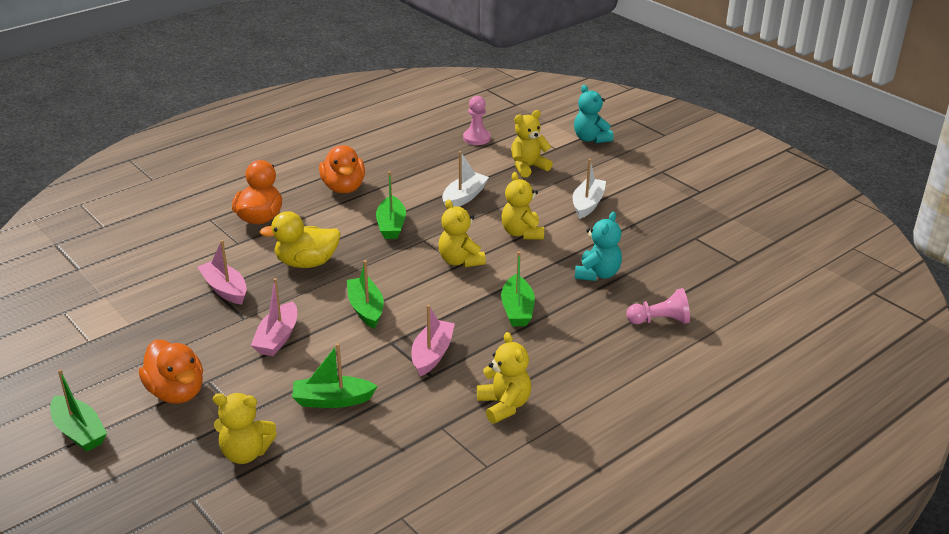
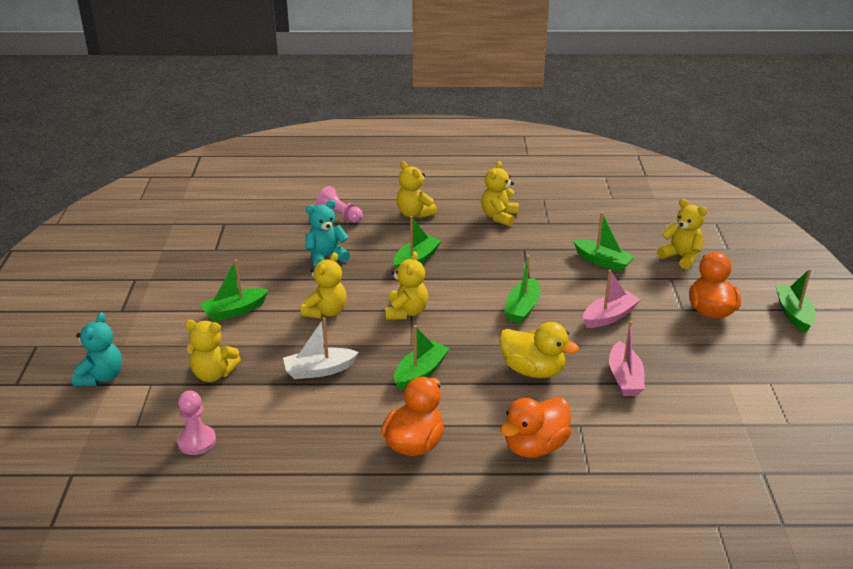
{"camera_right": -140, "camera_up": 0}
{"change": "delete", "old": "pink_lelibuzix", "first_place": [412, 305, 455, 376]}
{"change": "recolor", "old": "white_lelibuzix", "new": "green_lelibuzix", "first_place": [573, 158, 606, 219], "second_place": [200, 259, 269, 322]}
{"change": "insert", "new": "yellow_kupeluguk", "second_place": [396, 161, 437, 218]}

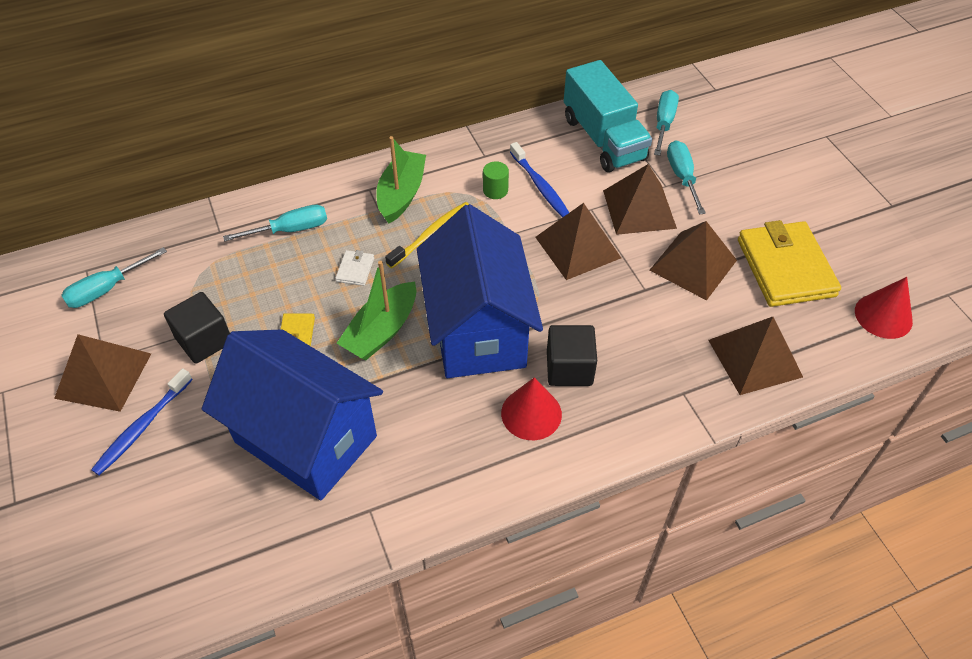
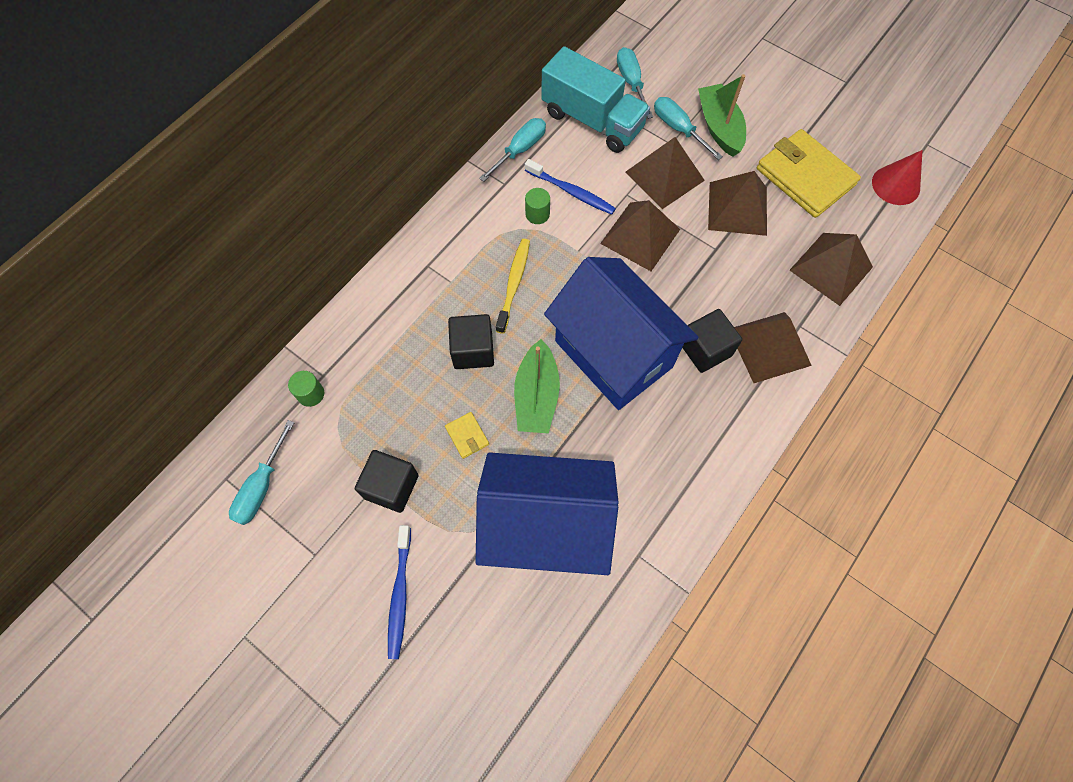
{"camera_right": -30, "camera_up": 15}
{"change": "move", "old": "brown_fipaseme", "first_place": [54, 334, 151, 412], "second_place": [734, 312, 812, 383]}
{"change": "move", "old": "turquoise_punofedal", "first_place": [223, 205, 327, 241], "second_place": [479, 118, 546, 182]}
{"change": "replace", "old": "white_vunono", "new": "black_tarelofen", "first_place": [335, 250, 374, 286], "second_place": [448, 314, 494, 369]}
{"change": "move", "old": "green_lelibuzix", "first_place": [376, 136, 426, 224], "second_place": [698, 74, 746, 157]}
{"change": "delete", "old": "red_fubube", "first_place": [501, 377, 562, 440]}
{"change": "insert", "new": "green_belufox", "second_place": [288, 371, 324, 407]}

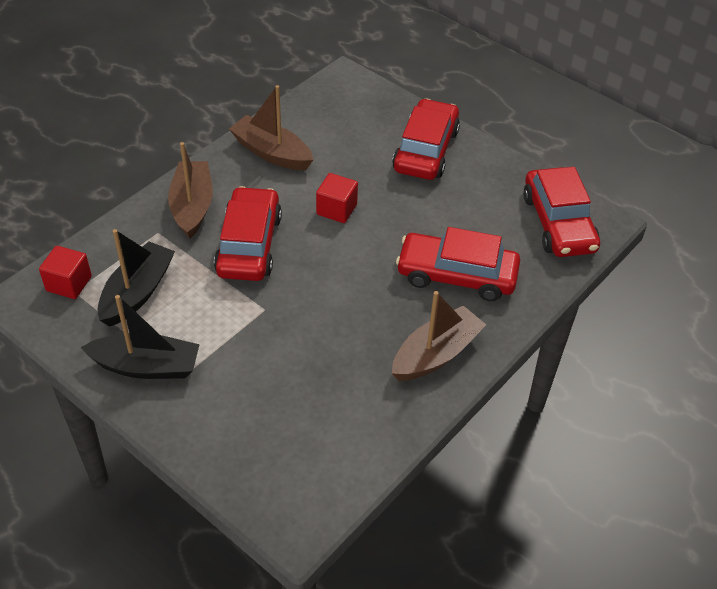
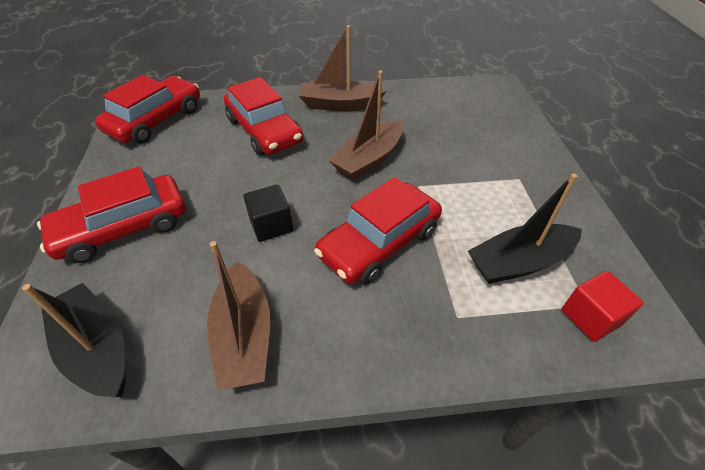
{"camera_right": -135, "camera_up": 0}
{"change": "move", "old": "black_lelibuzix", "first_place": [81, 295, 200, 379], "second_place": [22, 283, 126, 397]}
{"change": "move", "old": "brown_lelibuzix", "first_place": [168, 142, 213, 239], "second_place": [329, 70, 404, 181]}
{"change": "recolor", "old": "red_tarelofen", "new": "black_tarelofen", "first_place": [316, 173, 358, 223], "second_place": [243, 184, 293, 242]}

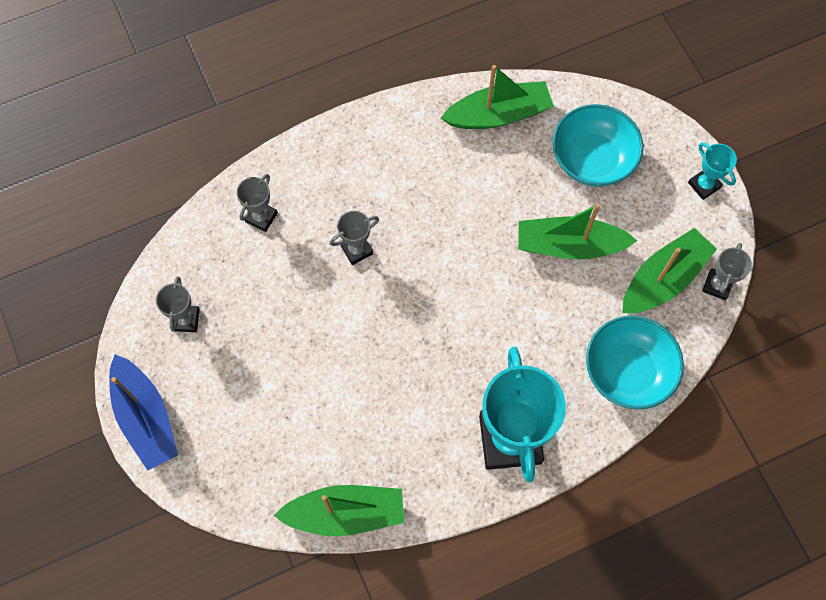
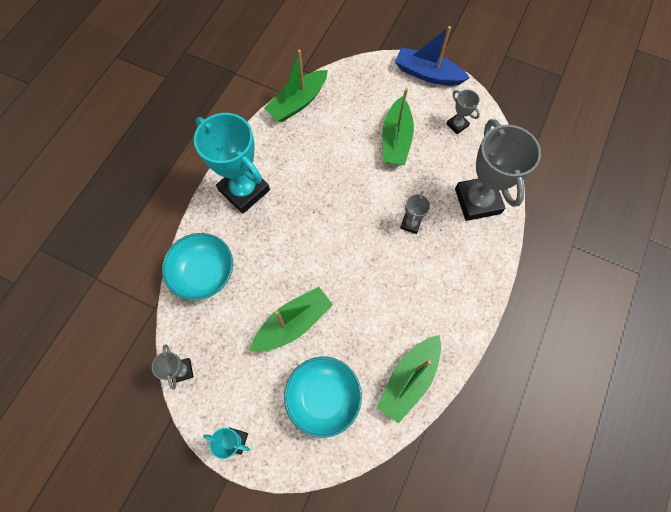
{"camera_right": 140, "camera_up": 0}
{"change": "resize", "old": "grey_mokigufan", "first_place": [237, 174, 278, 232], "second_place": [455, 119, 541, 221], "factor": 2.18}
{"change": "move", "old": "green_lelibuzix", "first_place": [622, 228, 717, 313], "second_place": [382, 88, 414, 165]}

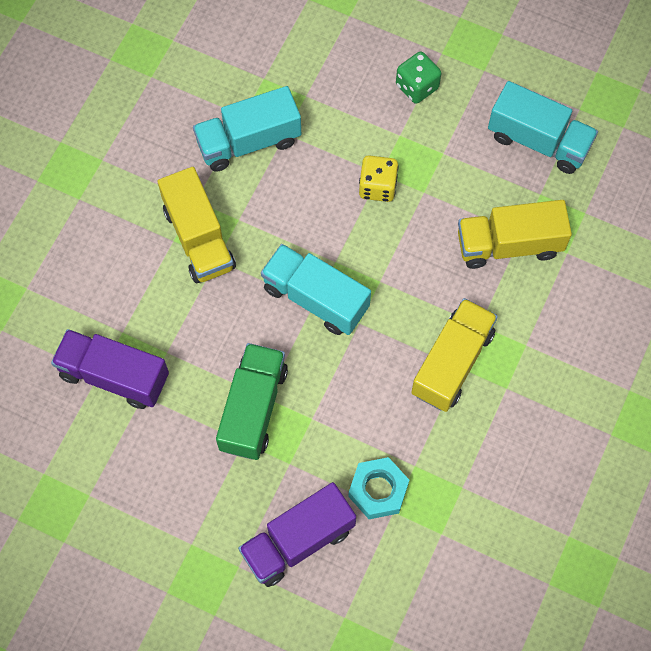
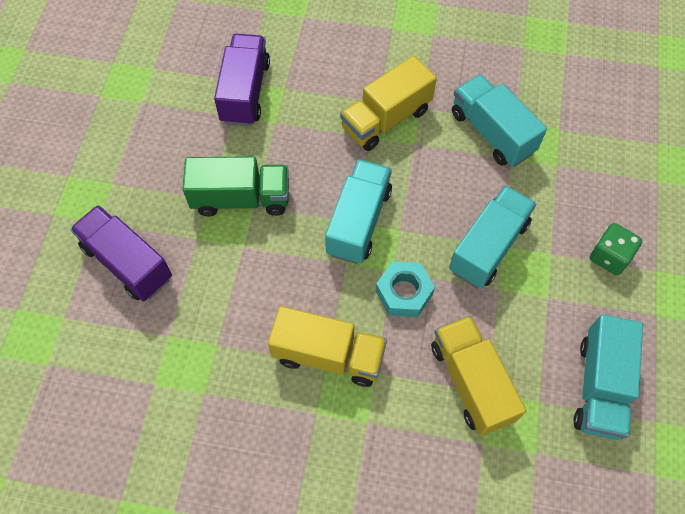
{"camera_right": 75, "camera_up": -5}
{"change": "move", "old": "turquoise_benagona", "first_place": [348, 457, 409, 519], "second_place": [376, 261, 435, 317]}
{"change": "replace", "old": "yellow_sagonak", "new": "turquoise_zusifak", "first_place": [359, 155, 399, 202], "second_place": [449, 185, 536, 289]}

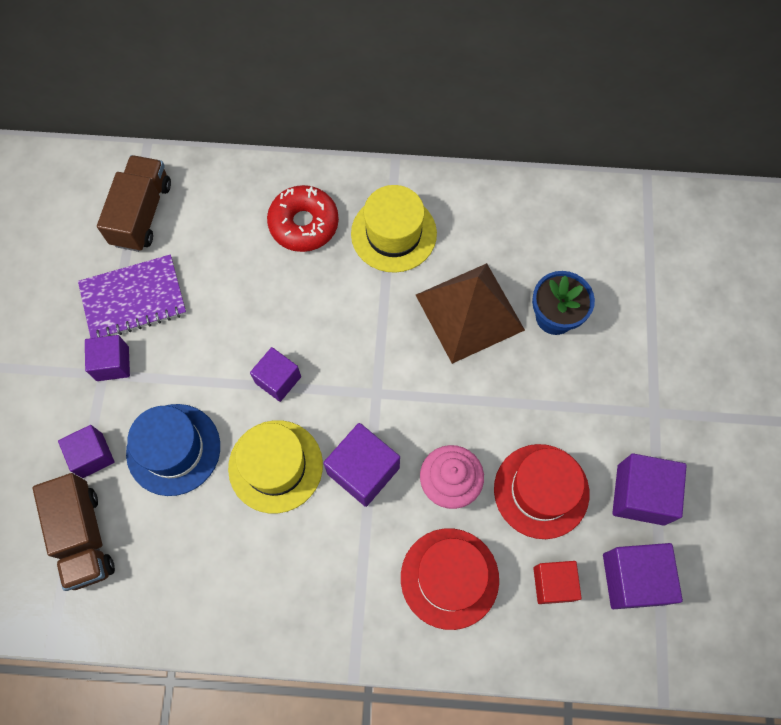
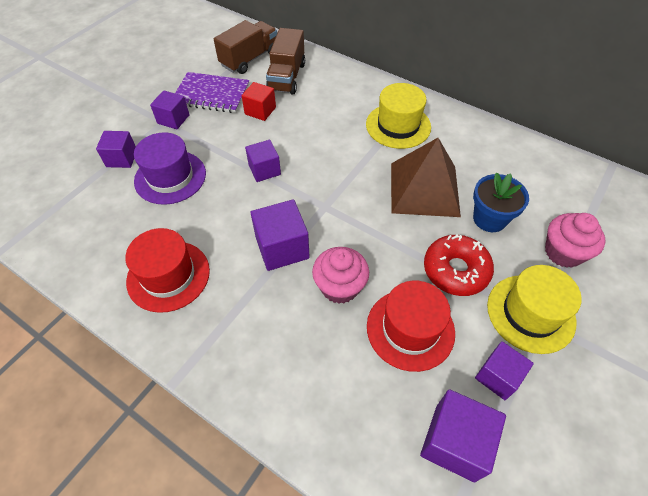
{"camera_right": 30, "camera_up": -15}
{"change": "move", "old": "brown_zusifak", "first_place": [32, 473, 115, 591], "second_place": [266, 28, 305, 94]}
{"change": "recolor", "old": "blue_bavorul", "new": "purple_bavorul", "first_place": [126, 404, 220, 496], "second_place": [134, 132, 206, 205]}
{"change": "move", "old": "yellow_bavorul", "first_place": [228, 420, 323, 513], "second_place": [487, 265, 582, 354]}
{"change": "move", "old": "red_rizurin", "first_place": [267, 185, 339, 252], "second_place": [424, 234, 494, 296]}
{"change": "move", "old": "red_bavorul", "first_place": [401, 528, 499, 630], "second_place": [125, 228, 210, 313]}
{"change": "move", "old": "red_tarelofen", "first_place": [533, 561, 582, 604], "second_place": [242, 82, 276, 121]}
{"change": "resize", "old": "purple_tarelofen", "first_place": [612, 453, 687, 526], "second_place": [475, 341, 534, 400], "factor": 0.67}
{"change": "insert", "new": "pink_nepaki", "second_place": [545, 213, 605, 268]}

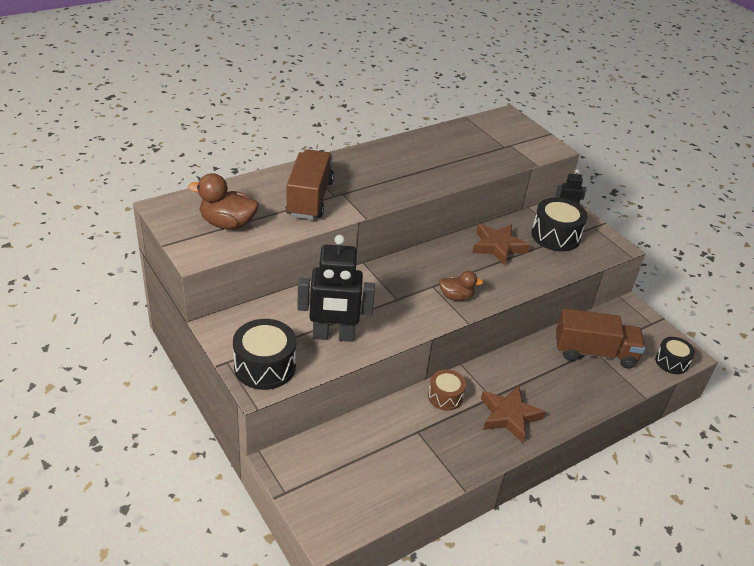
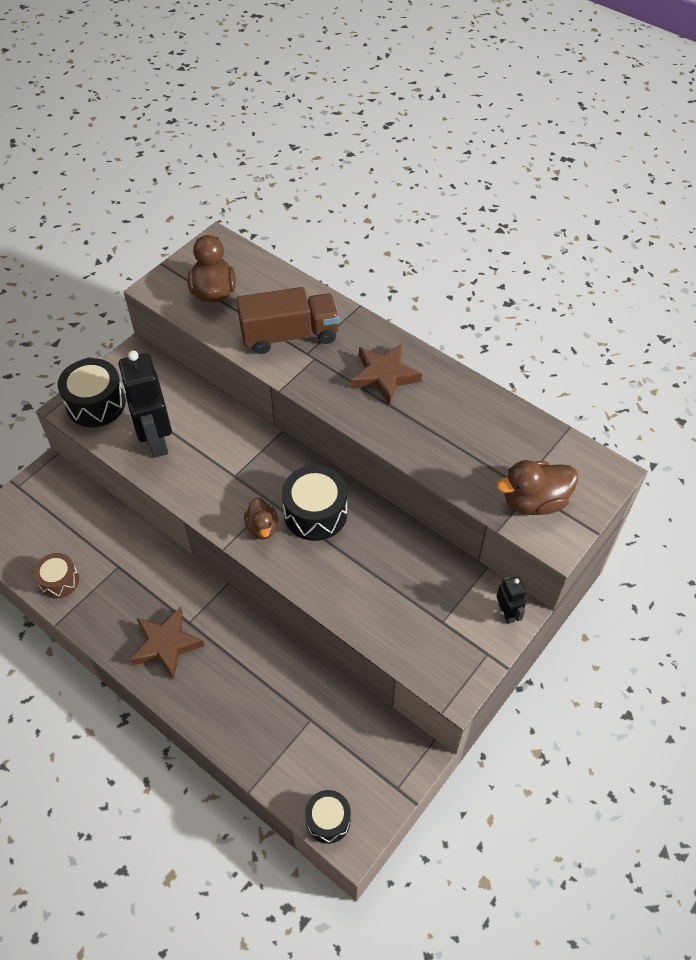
{"camera_right": 75, "camera_up": 15}
{"change": "move", "old": "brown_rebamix", "first_place": [428, 369, 466, 411], "second_place": [34, 553, 79, 598]}
{"change": "move", "old": "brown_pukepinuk", "first_place": [472, 224, 530, 266], "second_place": [351, 344, 422, 405]}
{"change": "move", "old": "black_rebamix", "first_place": [531, 198, 588, 251], "second_place": [282, 465, 347, 541]}
{"change": "delete", "old": "brown_zusifak", "first_place": [556, 308, 645, 369]}
{"change": "insert", "new": "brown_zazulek", "second_place": [496, 460, 578, 515]}

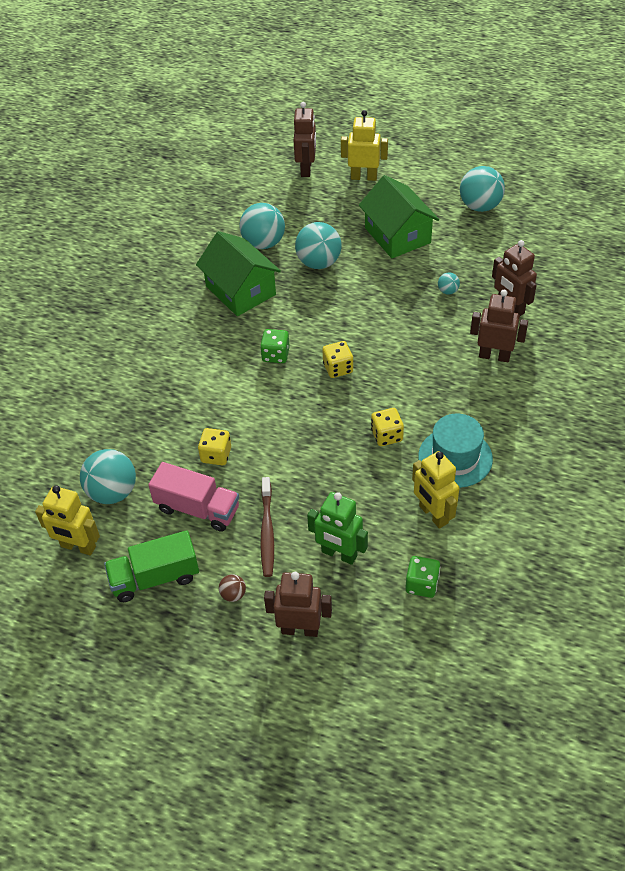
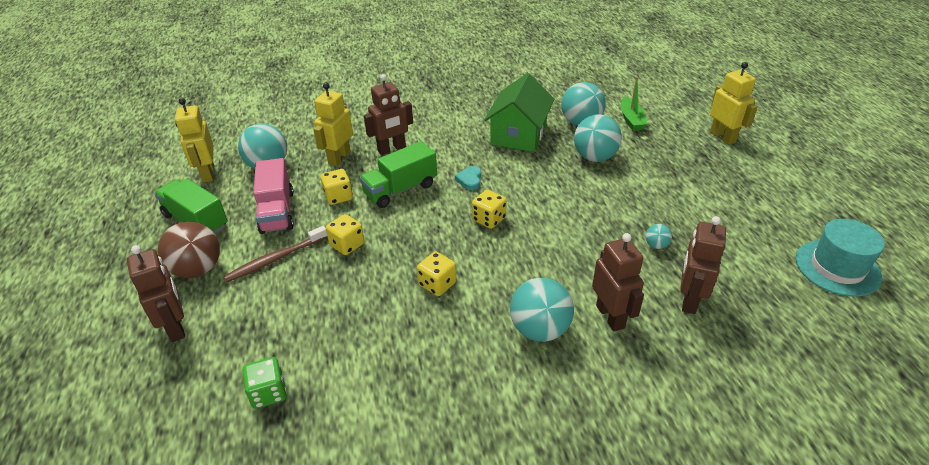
{"camera_right": 55, "camera_up": -10}
{"change": "resize", "old": "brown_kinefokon", "first_place": [219, 574, 246, 602], "second_place": [158, 221, 220, 278], "factor": 2.16}
{"change": "replace", "old": "green_sagonak", "new": "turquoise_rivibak", "first_place": [260, 329, 290, 363], "second_place": [455, 166, 481, 190]}
{"change": "move", "old": "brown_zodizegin", "first_place": [294, 102, 316, 177], "second_place": [364, 74, 413, 155]}
{"change": "delete", "old": "green_zodizegin", "first_place": [307, 492, 368, 565]}
{"change": "delete", "old": "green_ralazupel", "first_place": [359, 175, 439, 259]}
{"change": "move", "old": "yellow_zodizegin", "first_place": [412, 451, 459, 529], "second_place": [313, 83, 353, 166]}
{"change": "move", "old": "turquoise_bavorul", "first_place": [418, 414, 493, 488], "second_place": [796, 219, 885, 297]}
{"change": "move", "old": "turquoise_kinefokon", "first_place": [460, 166, 505, 212], "second_place": [510, 278, 574, 342]}
{"change": "insert", "new": "yellow_sagonak", "second_place": [326, 214, 365, 255]}
{"change": "insert", "new": "green_zusifak", "second_place": [359, 141, 437, 208]}
{"change": "insert", "new": "green_lelibuzix", "second_place": [621, 77, 648, 131]}

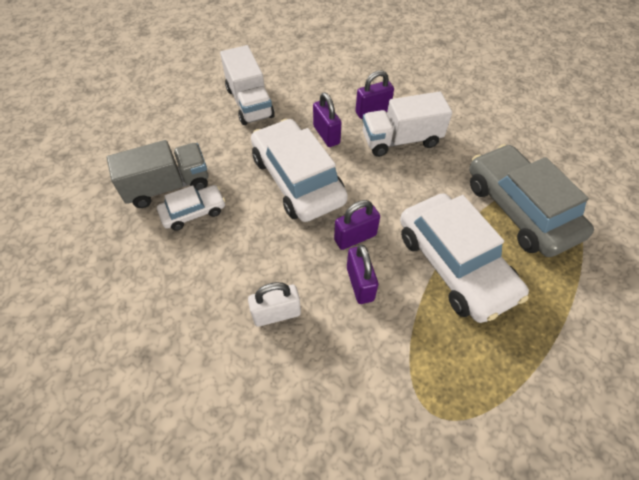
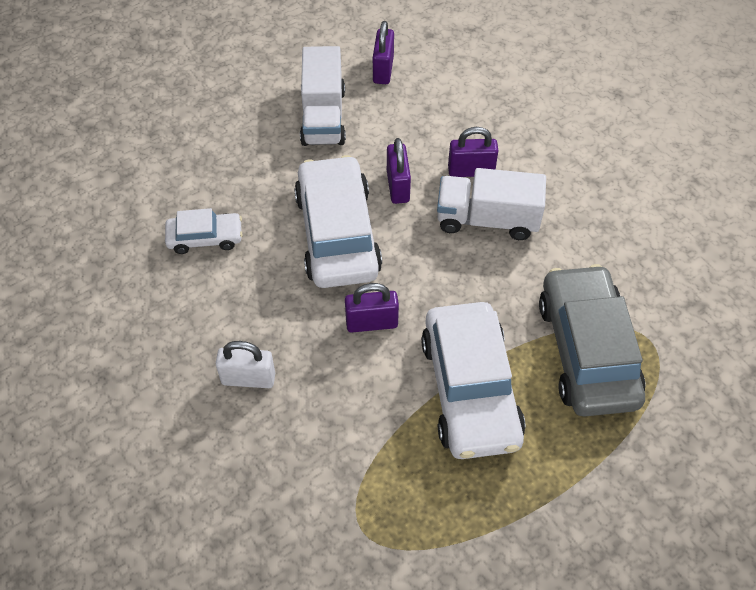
{"camera_right": 20, "camera_up": 0}
{"change": "delete", "old": "grey_zusifak", "first_place": [106, 140, 208, 208]}
{"change": "move", "old": "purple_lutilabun", "first_place": [347, 245, 378, 304], "second_place": [373, 21, 394, 84]}

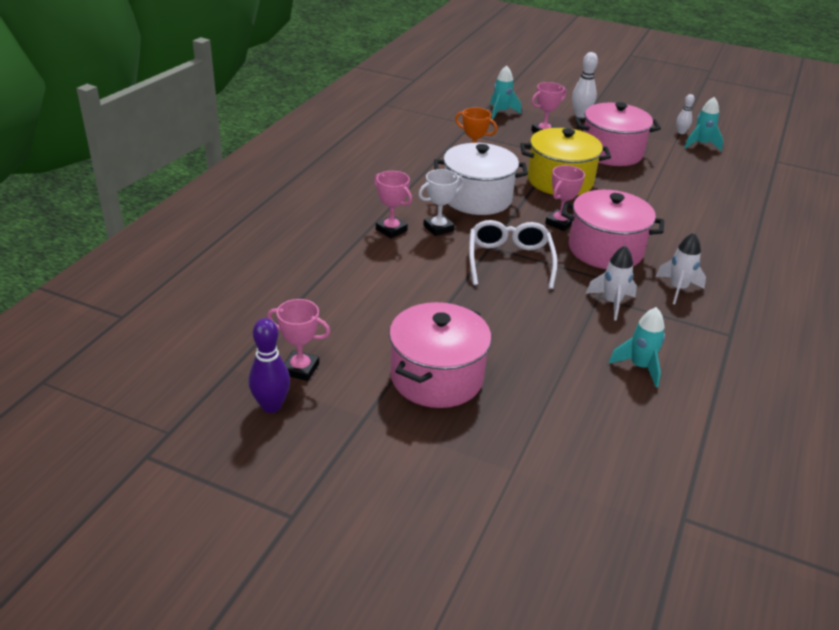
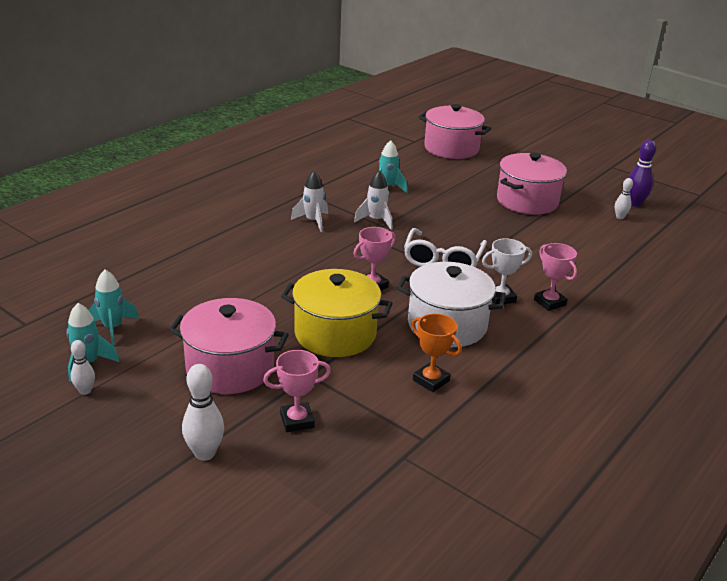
{"camera_right": -165, "camera_up": -5}
{"change": "replace", "old": "pink_mokigufan", "new": "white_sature", "first_place": [267, 299, 330, 381], "second_place": [615, 178, 633, 219]}
{"change": "move", "old": "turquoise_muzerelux", "first_place": [490, 65, 521, 120], "second_place": [89, 270, 139, 345]}
{"change": "move", "old": "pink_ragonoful", "first_place": [561, 190, 664, 269], "second_place": [418, 104, 491, 159]}

